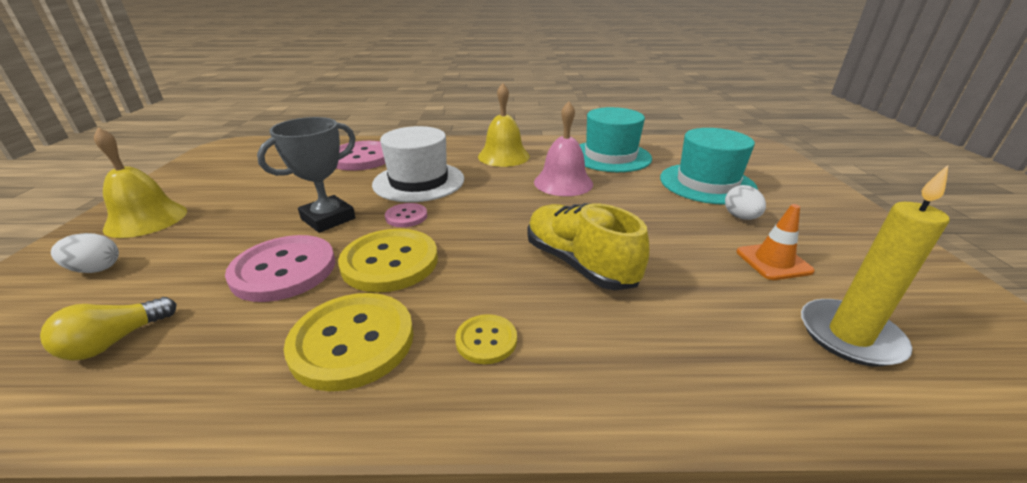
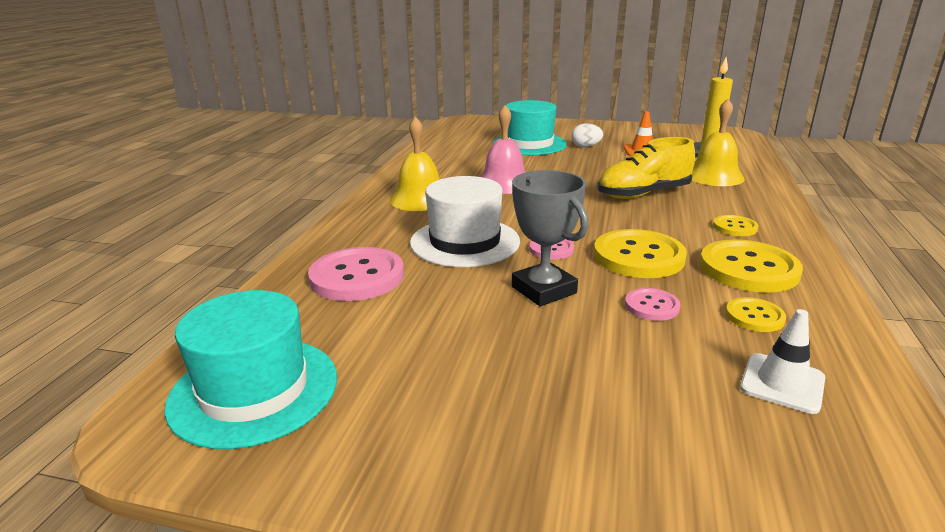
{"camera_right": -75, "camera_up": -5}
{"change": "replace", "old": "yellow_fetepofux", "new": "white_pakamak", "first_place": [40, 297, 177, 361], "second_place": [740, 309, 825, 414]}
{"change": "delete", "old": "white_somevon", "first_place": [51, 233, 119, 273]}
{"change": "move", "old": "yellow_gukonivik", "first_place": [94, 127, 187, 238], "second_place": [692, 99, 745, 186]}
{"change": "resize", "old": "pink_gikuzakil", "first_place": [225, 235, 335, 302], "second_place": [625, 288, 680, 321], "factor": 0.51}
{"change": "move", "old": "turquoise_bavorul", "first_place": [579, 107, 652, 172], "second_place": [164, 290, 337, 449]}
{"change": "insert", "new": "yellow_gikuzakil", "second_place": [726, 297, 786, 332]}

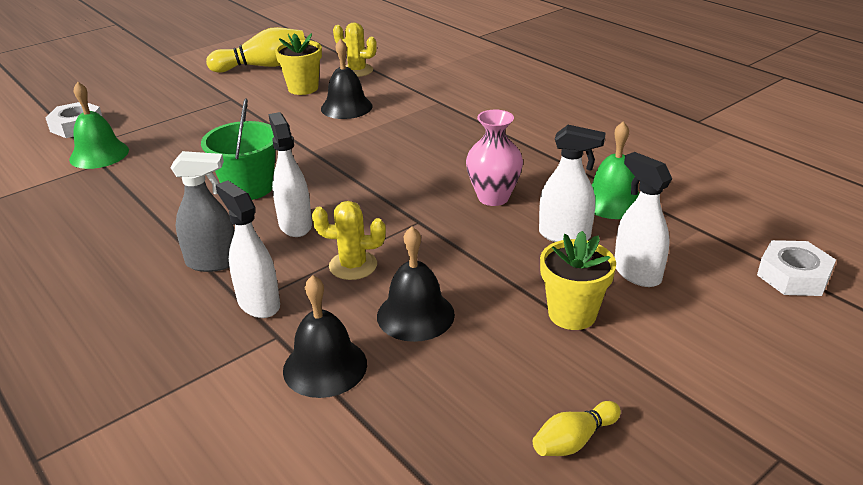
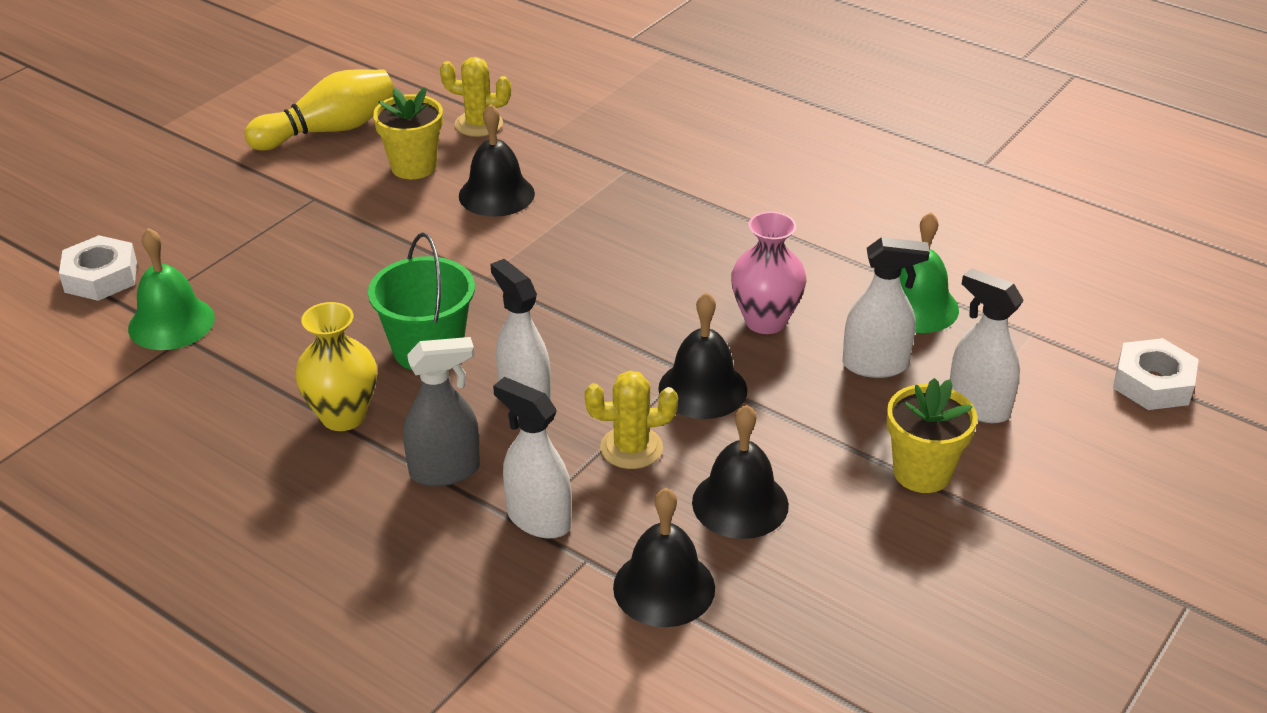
{"camera_right": -15, "camera_up": 5}
{"change": "delete", "old": "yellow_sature", "first_place": [533, 401, 621, 456]}
{"change": "insert", "new": "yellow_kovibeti", "second_place": [295, 302, 377, 431]}
{"change": "insert", "new": "black_gukonivik", "second_place": [658, 292, 747, 419]}

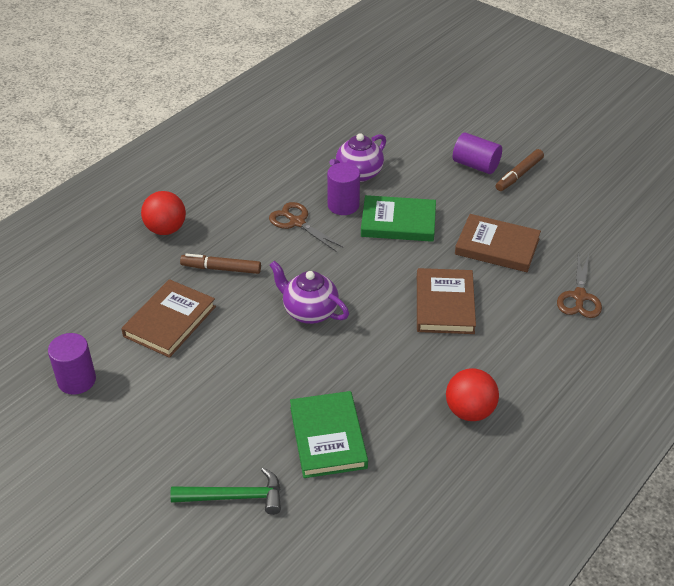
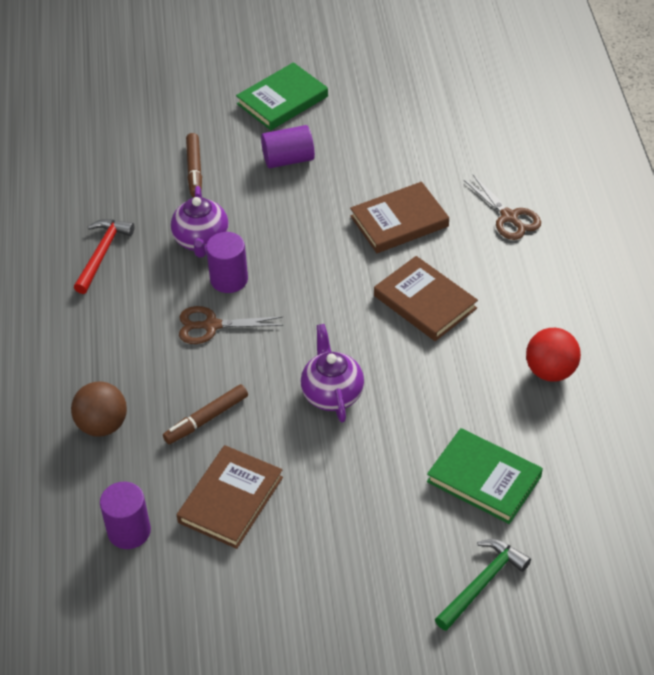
{"camera_right": -45, "camera_up": 5}
{"change": "move", "old": "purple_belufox", "first_place": [48, 333, 96, 395], "second_place": [100, 482, 151, 549]}
{"change": "rotate", "old": "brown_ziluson", "first_place": [121, 279, 216, 358], "second_place": [177, 445, 283, 549], "degrees": 45}
{"change": "recolor", "old": "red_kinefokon", "new": "brown_kinefokon", "first_place": [141, 191, 186, 235], "second_place": [71, 381, 127, 437]}
{"change": "rotate", "old": "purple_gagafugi", "first_place": [270, 261, 349, 324], "second_place": [301, 324, 364, 423], "degrees": 90}
{"change": "move", "old": "green_ziluson", "first_place": [361, 195, 436, 242], "second_place": [236, 62, 328, 130]}
{"change": "move", "old": "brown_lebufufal", "first_place": [496, 149, 544, 191], "second_place": [186, 133, 202, 197]}
{"change": "insert", "new": "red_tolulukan", "second_place": [74, 219, 134, 294]}

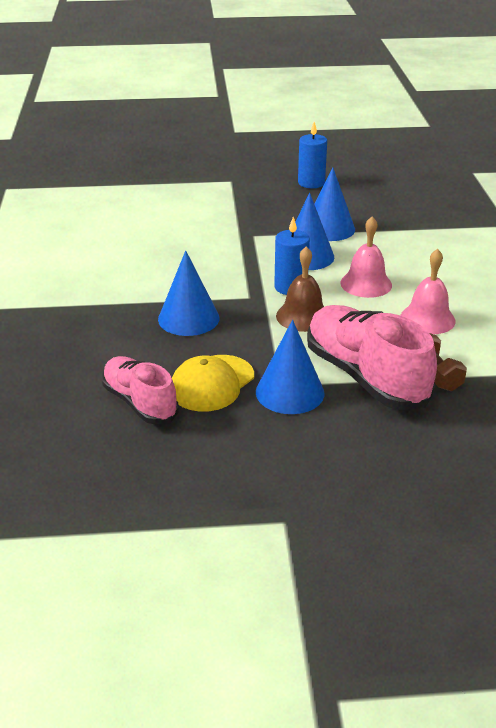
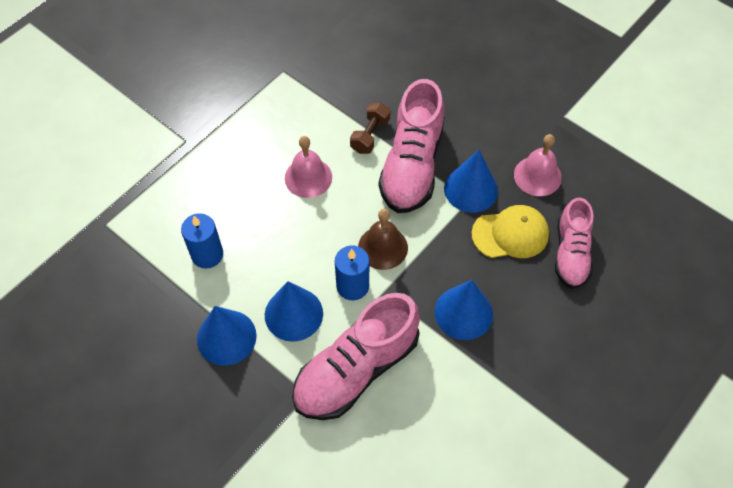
{"camera_right": -135, "camera_up": 25}
{"change": "move", "old": "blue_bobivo", "first_place": [298, 122, 327, 188], "second_place": [181, 213, 223, 269]}
{"change": "move", "old": "pink_gukonivik", "first_place": [340, 216, 392, 298], "second_place": [514, 134, 562, 196]}
{"change": "insert", "new": "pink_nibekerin", "second_place": [292, 293, 420, 420]}

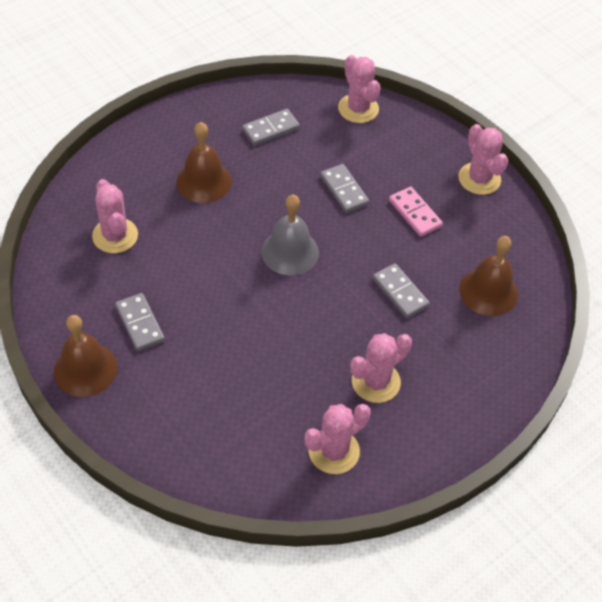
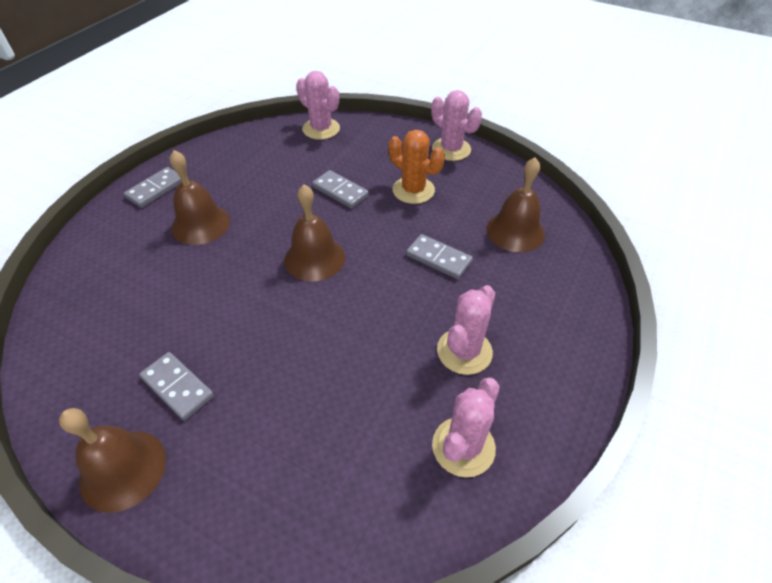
{"camera_right": -20, "camera_up": -5}
{"change": "delete", "old": "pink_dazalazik", "first_place": [92, 179, 138, 253]}
{"change": "move", "old": "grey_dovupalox", "first_place": [242, 109, 300, 146], "second_place": [124, 167, 182, 208]}
{"change": "recolor", "old": "grey_gukonivik", "new": "brown_gukonivik", "first_place": [261, 195, 319, 275], "second_place": [284, 185, 345, 281]}
{"change": "replace", "old": "pink_dovupalox", "new": "orange_dazalazik", "first_place": [389, 187, 443, 237], "second_place": [389, 130, 445, 204]}

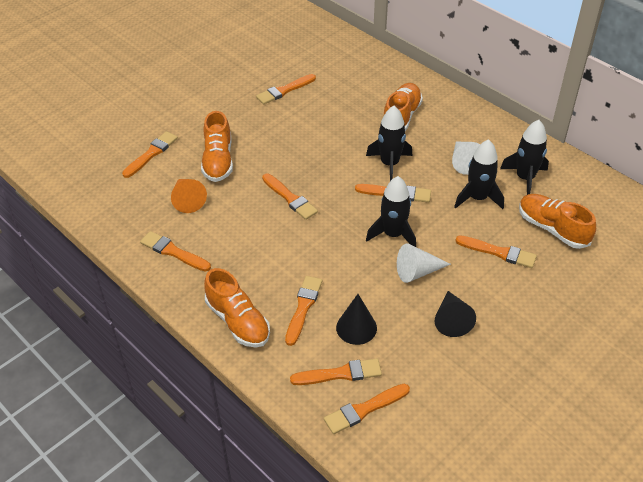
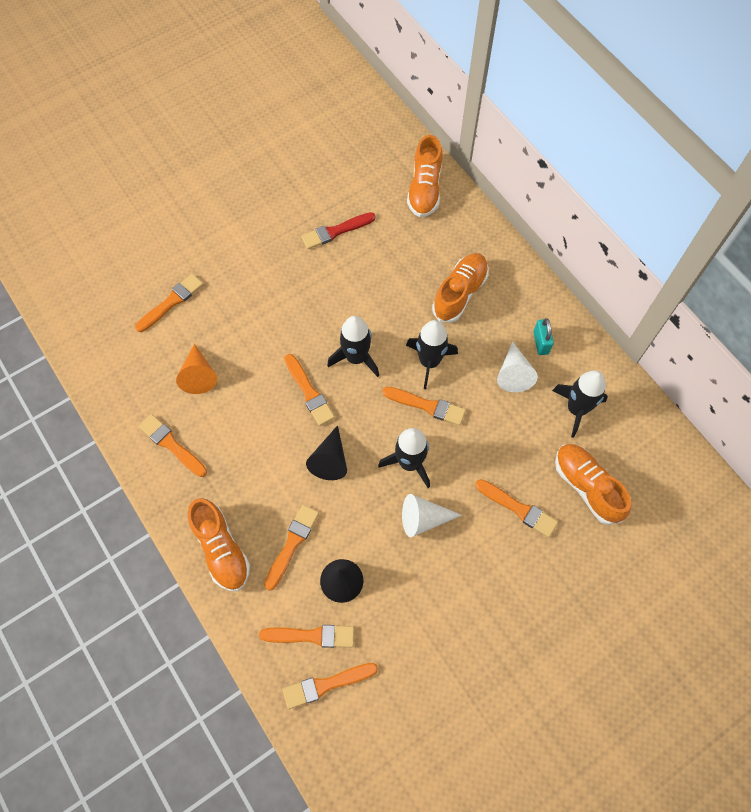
{"camera_right": 10, "camera_up": 20}
{"change": "move", "old": "orange_nibekerin", "first_place": [201, 111, 233, 182], "second_place": [407, 135, 442, 217]}
{"change": "recolor", "old": "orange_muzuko", "new": "red_muzuko", "first_place": [256, 74, 316, 104], "second_place": [301, 212, 376, 249]}
{"change": "move", "old": "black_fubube", "first_place": [435, 291, 476, 337], "second_place": [306, 425, 347, 480]}
{"change": "move", "old": "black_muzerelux", "first_place": [454, 139, 504, 209], "second_place": [327, 316, 379, 377]}
{"change": "insert", "new": "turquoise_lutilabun", "second_place": [533, 318, 554, 355]}

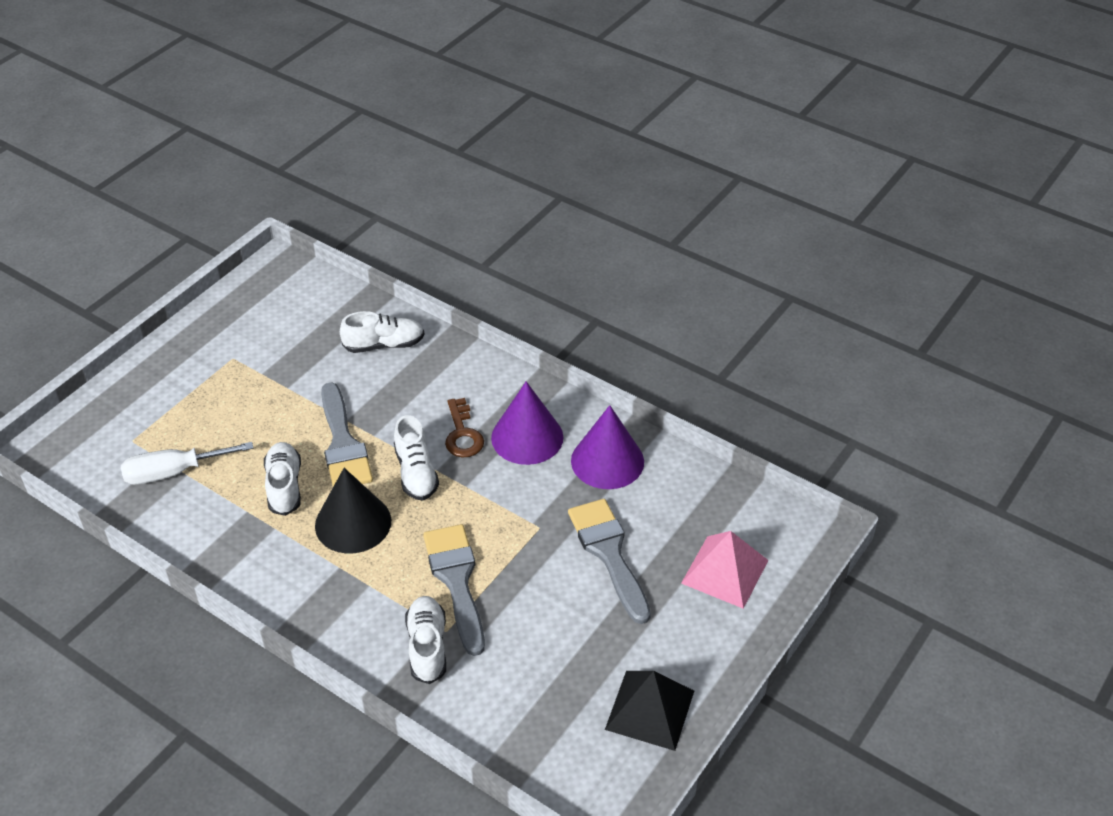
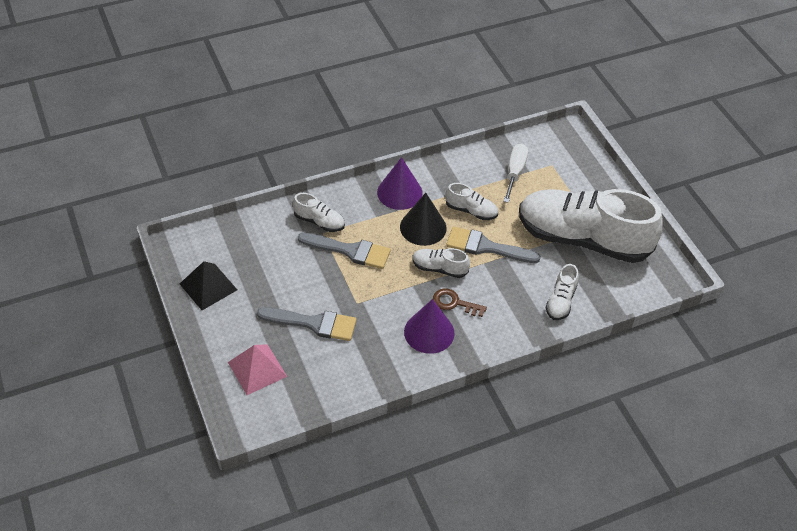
{"camera_right": 120, "camera_up": 5}
{"change": "move", "old": "purple_fubube", "first_place": [571, 405, 644, 489], "second_place": [377, 157, 423, 210]}
{"change": "insert", "new": "white_nibekerin", "second_place": [519, 189, 663, 263]}

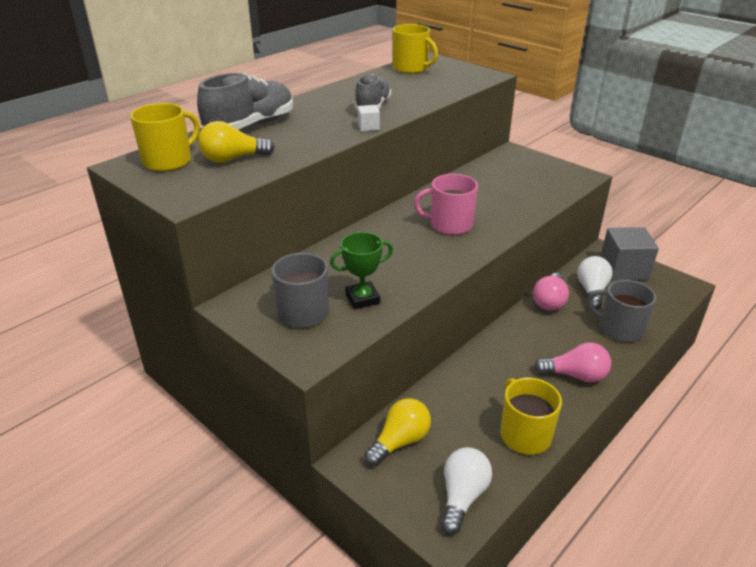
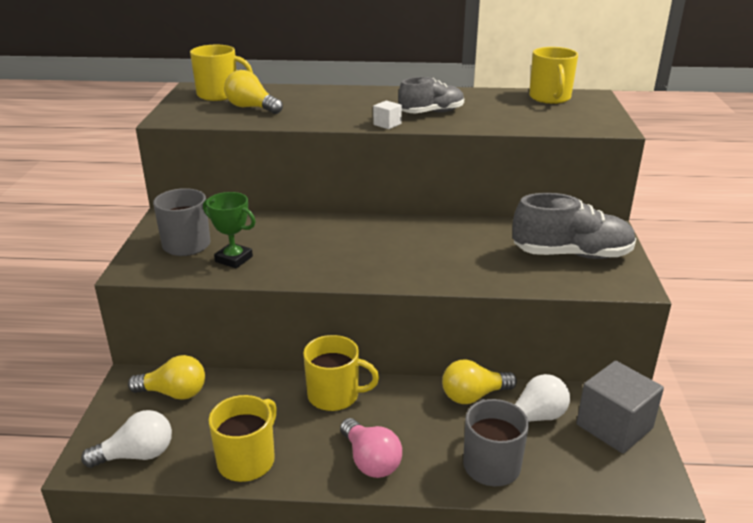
{"camera_right": 50, "camera_up": -5}
{"change": "move", "old": "grey_nibekerin", "first_place": [197, 73, 293, 129], "second_place": [512, 193, 636, 259]}
{"change": "delete", "old": "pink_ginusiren", "first_place": [414, 174, 478, 235]}
{"change": "recolor", "old": "pink_fetepofux", "new": "yellow_fetepofux", "first_place": [533, 273, 569, 311], "second_place": [442, 359, 517, 404]}
{"change": "insert", "new": "yellow_ginusiren", "second_place": [303, 335, 379, 411]}

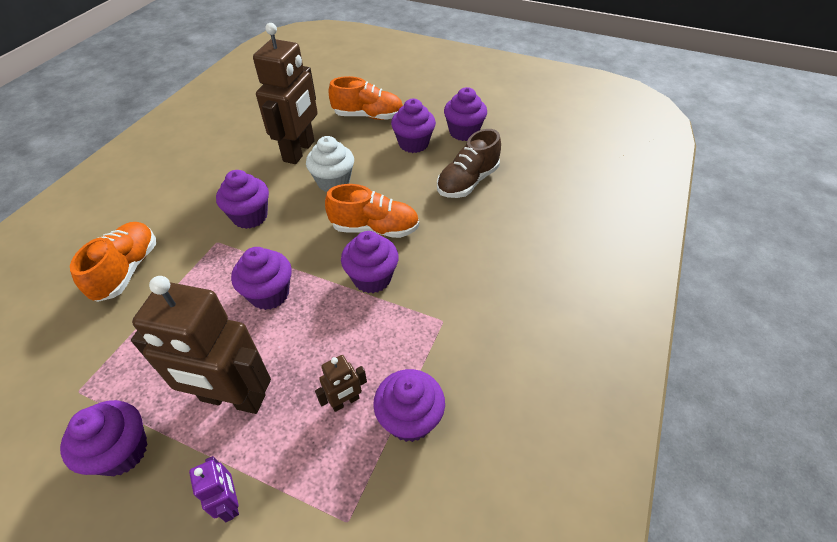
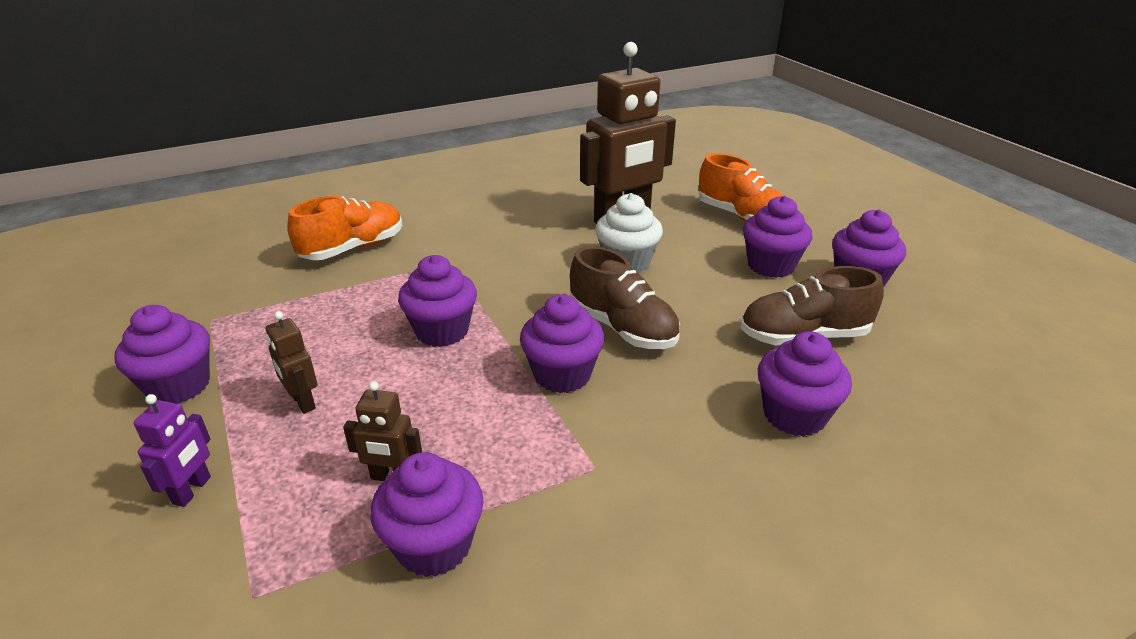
{"camera_right": 40, "camera_up": -15}
{"change": "resize", "old": "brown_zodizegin", "first_place": [131, 276, 271, 414], "second_place": [266, 311, 318, 414], "factor": 0.44}
{"change": "move", "old": "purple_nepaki", "first_place": [216, 170, 269, 229], "second_place": [758, 331, 852, 437]}
{"change": "recolor", "old": "orange_nibekerin", "new": "brown_nibekerin", "first_place": [325, 184, 419, 238], "second_place": [570, 246, 680, 349]}

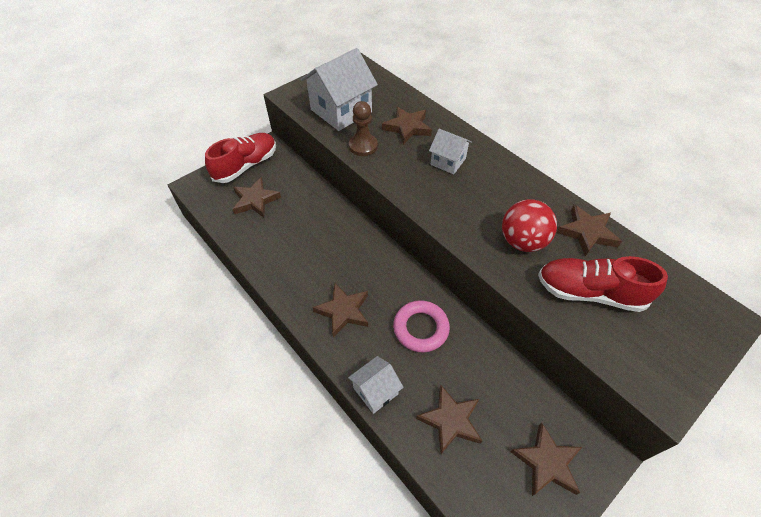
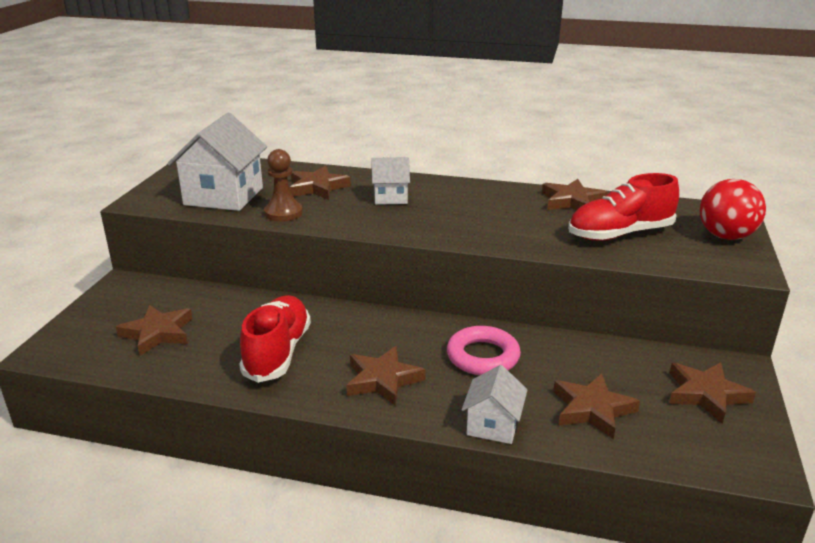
{"camera_right": -35, "camera_up": -25}
{"change": "move", "old": "red_nibekerin", "first_place": [205, 133, 276, 183], "second_place": [239, 295, 311, 383]}
{"change": "move", "old": "red_kinefokon", "first_place": [502, 199, 557, 252], "second_place": [700, 179, 766, 240]}

